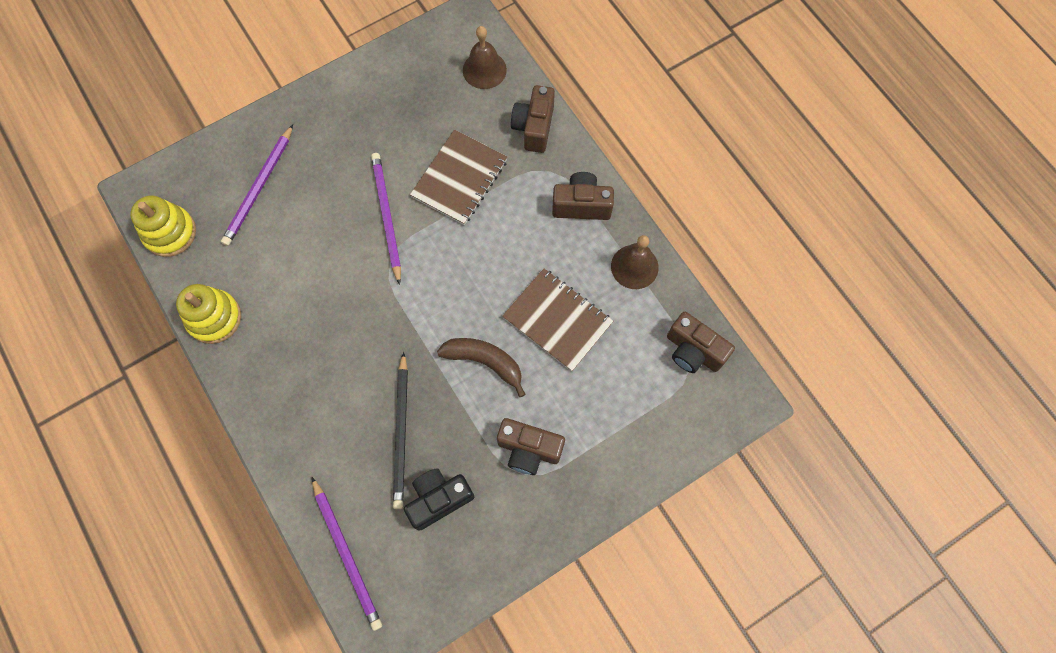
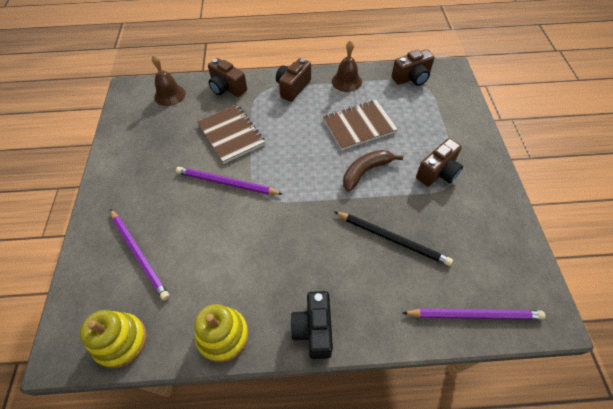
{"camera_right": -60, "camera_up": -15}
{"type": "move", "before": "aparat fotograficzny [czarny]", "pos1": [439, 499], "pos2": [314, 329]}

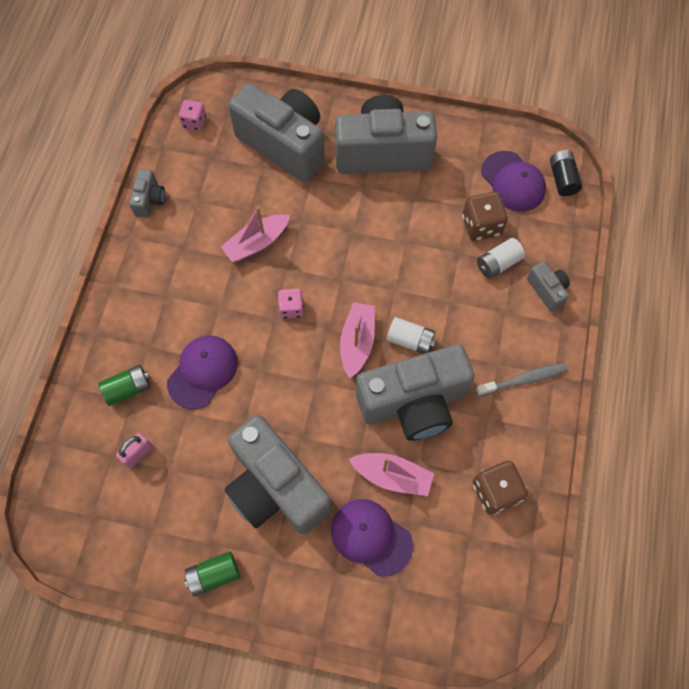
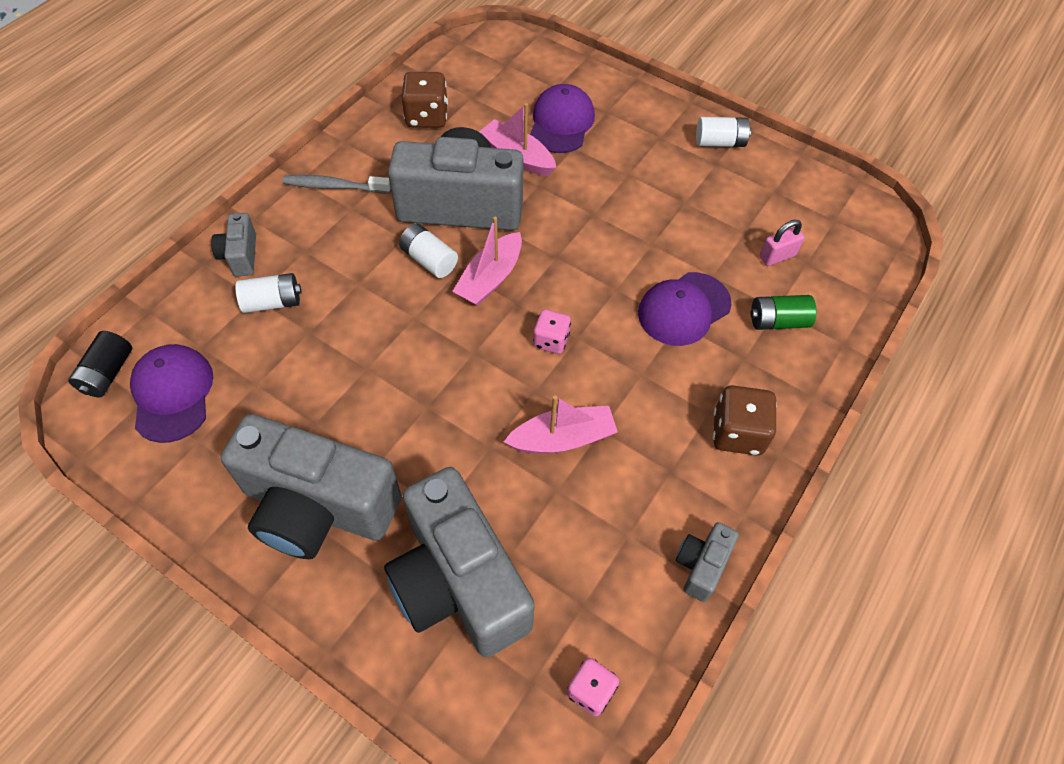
{"camera_right": -160, "camera_up": -10}
{"type": "recolor", "before": "bateria [zielony]", "after": "bateria [biały]", "pos1": [214, 575], "pos2": [720, 142]}
{"type": "delete", "before": "aparat fotograficzny [szary]", "pos1": [276, 487]}
{"type": "rotate", "before": "czapka [fioletowy]", "pos1": [371, 537], "pos2": [561, 123], "turn": -135}
{"type": "move", "before": "kostka do gry [brązowy]", "pos1": [481, 226], "pos2": [737, 433]}

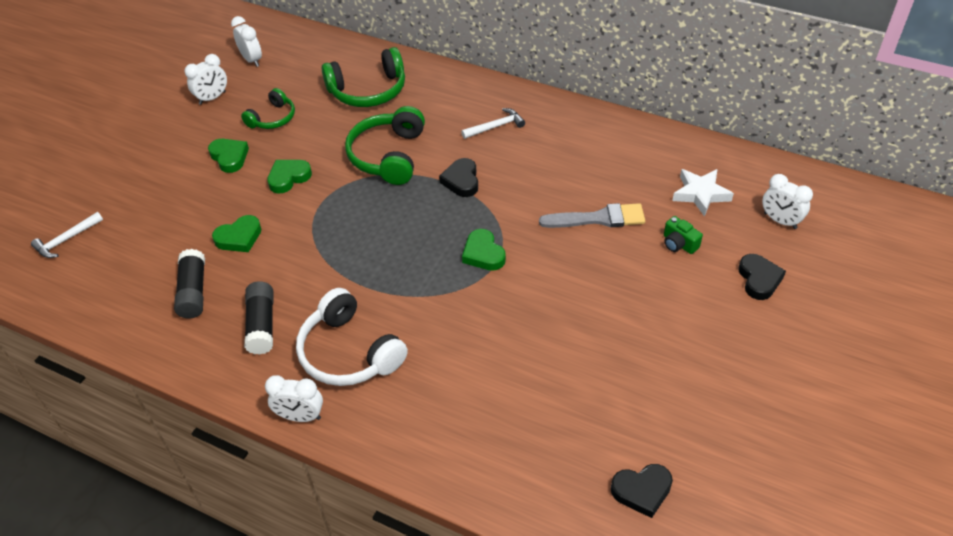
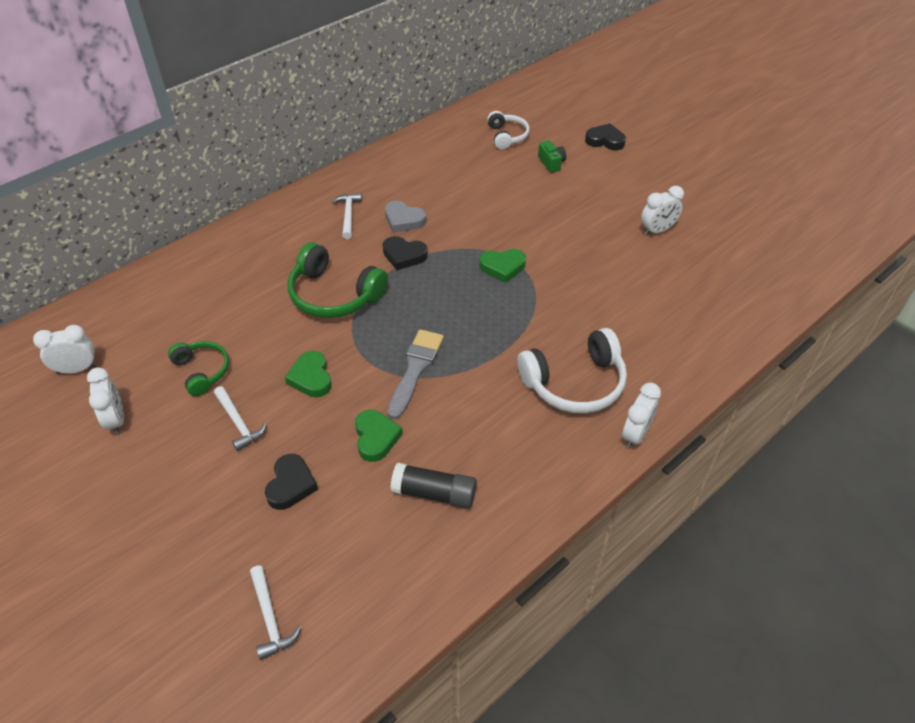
{"camera_right": -70, "camera_up": 0}
{"type": "replace", "before": "serce [zielony]", "after": "młotek [biały]", "pos1": [229, 157], "pos2": [239, 423]}
{"type": "delete", "before": "klej w sztyfcie [czarny]", "pos1": [262, 325]}
{"type": "delete", "before": "słuchawki [zielony]", "pos1": [368, 90]}
{"type": "move", "before": "pędzel [szary]", "pos1": [598, 218], "pos2": [415, 369]}
{"type": "move", "before": "serce [czarny]", "pos1": [642, 491], "pos2": [291, 485]}
{"type": "rotate", "before": "aparat fotograficzny [zielony]", "pos1": [679, 244], "pos2": [551, 163], "turn": -90}
{"type": "replace", "before": "gwiazda [biały]", "after": "słuchawki [biały]", "pos1": [700, 194], "pos2": [507, 136]}
{"type": "move", "before": "budzik [biały]", "pos1": [780, 221], "pos2": [657, 230]}
{"type": "insert", "after": "serce [szary]", "pos2": [403, 220]}

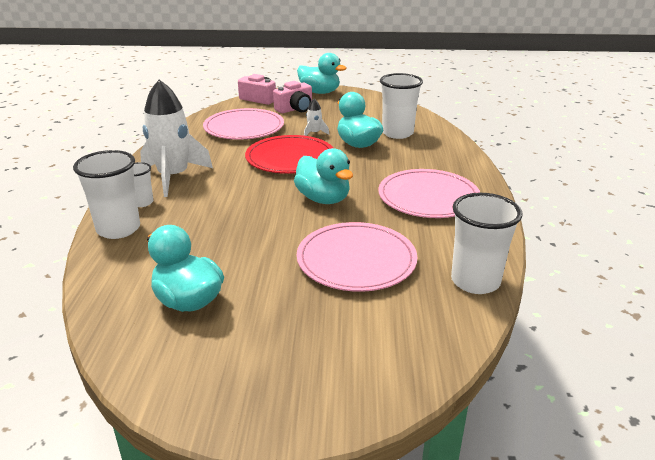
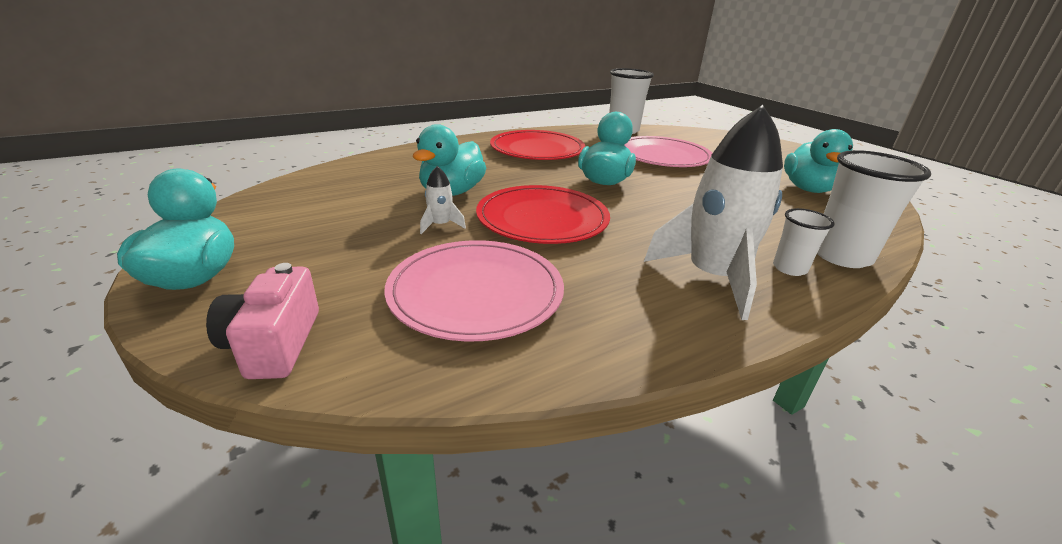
{"camera_right": -125, "camera_up": 0}
{"type": "delete", "before": "aparat fotograficzny [różowy]", "pos1": [295, 109]}
{"type": "recolor", "before": "talerz [różowy]", "after": "talerz [czerwony]", "pos1": [428, 197], "pos2": [537, 149]}
{"type": "delete", "before": "szklanka [biały]", "pos1": [397, 133]}

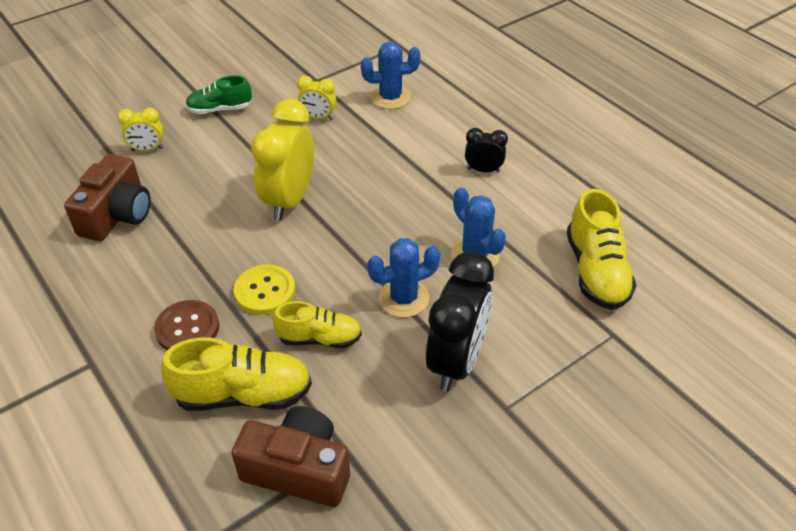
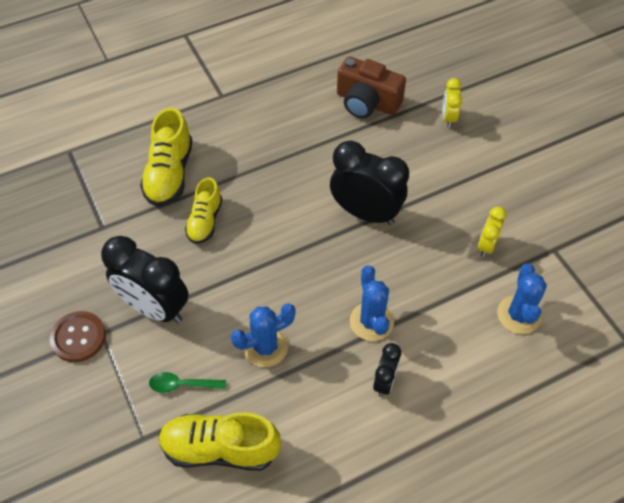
{"camera_right": 100, "camera_up": 10}
{"type": "move", "before": "guzik [brązowy]", "pos1": [187, 328], "pos2": [78, 337]}
{"type": "delete", "before": "but [zielony]", "pos1": [220, 109]}
{"type": "delete", "before": "aparat fotograficzny [brązowy]", "pos1": [298, 469]}
{"type": "delete", "before": "guzik [żółty]", "pos1": [265, 291]}
{"type": "recolor", "before": "budzik [żółty]", "after": "budzik [czarny]", "pos1": [289, 200], "pos2": [366, 213]}
{"type": "move", "before": "kaktus [niebieski]", "pos1": [404, 298], "pos2": [371, 321]}
{"type": "insert", "after": "łyżka [zielony]", "pos2": [182, 385]}

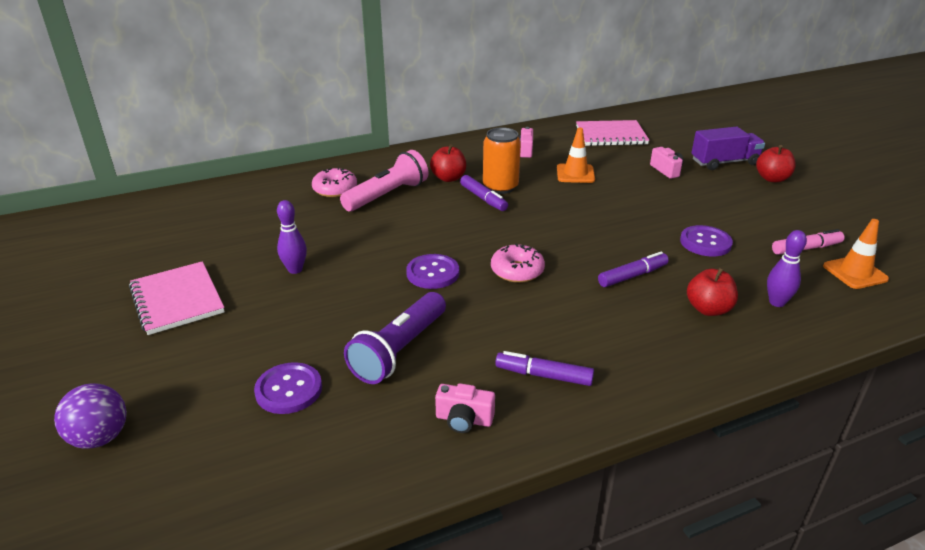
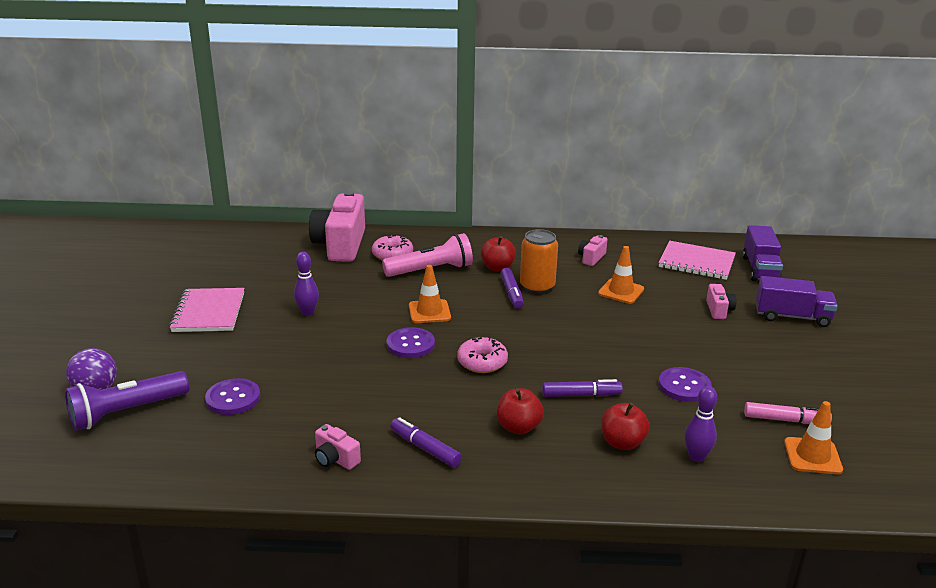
{"camera_right": 25, "camera_up": -5}
{"type": "move", "before": "latarka [fioletowy]", "pos1": [399, 350], "pos2": [126, 412]}
{"type": "move", "before": "jabłko [czerwony]", "pos1": [772, 179], "pos2": [518, 427]}
{"type": "insert", "after": "aparat fotograficzny [różowy]", "pos2": [340, 245]}
{"type": "insert", "after": "pachołek [pomarańczowy]", "pos2": [429, 312]}
{"type": "insert", "after": "ciężarówka [fioletowy]", "pos2": [760, 269]}

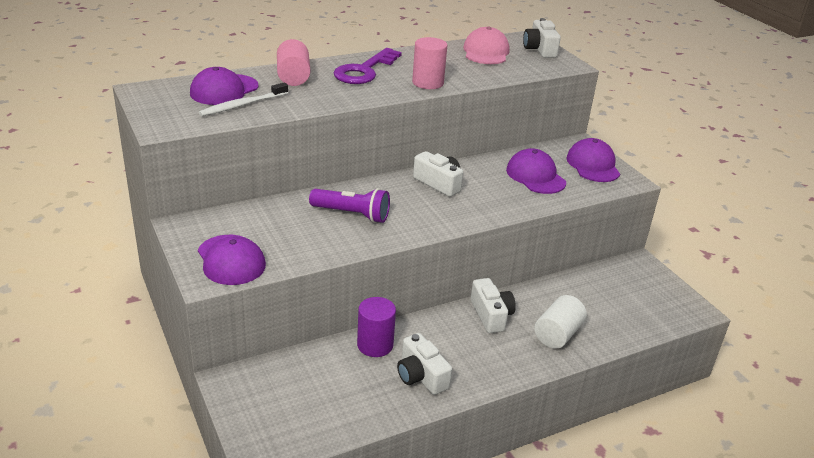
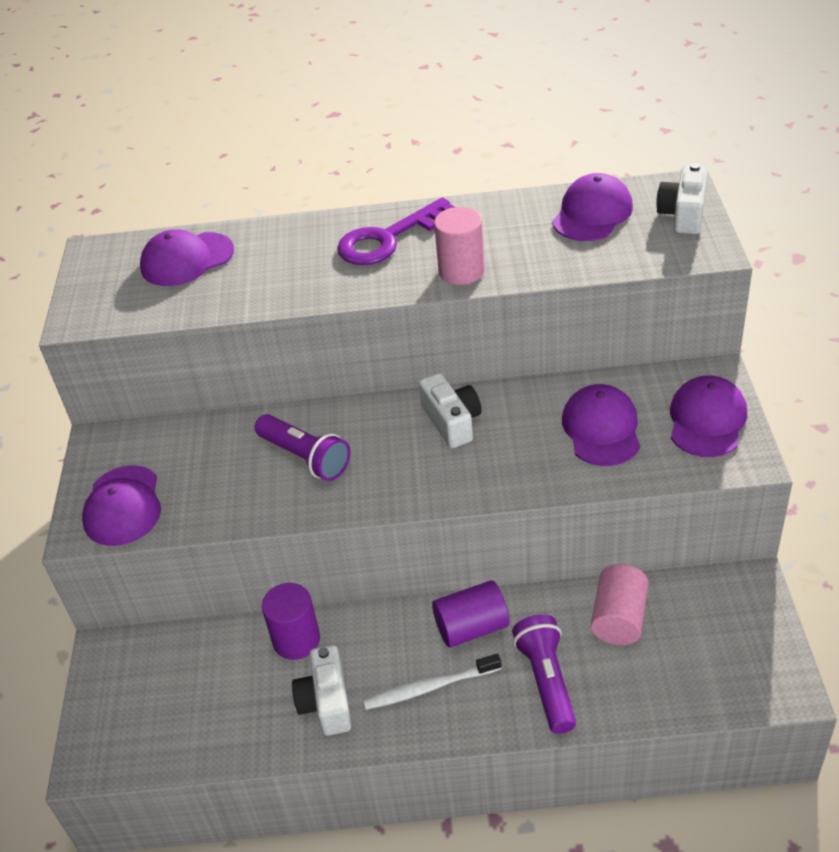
{"camera_right": 30, "camera_up": 10}
{"type": "move", "before": "szczoteczka do zębów [biały]", "pos1": [242, 105], "pos2": [429, 687]}
{"type": "move", "before": "walec [różowy]", "pos1": [293, 77], "pos2": [619, 618]}
{"type": "recolor", "before": "czapka [różowy]", "after": "czapka [fioletowy]", "pos1": [486, 52], "pos2": [592, 213]}
{"type": "replace", "before": "aparat fotograficzny [biały]", "after": "walec [fioletowy]", "pos1": [491, 315], "pos2": [471, 627]}
{"type": "replace", "before": "walec [biały]", "after": "latarka [fioletowy]", "pos1": [557, 334], "pos2": [546, 681]}

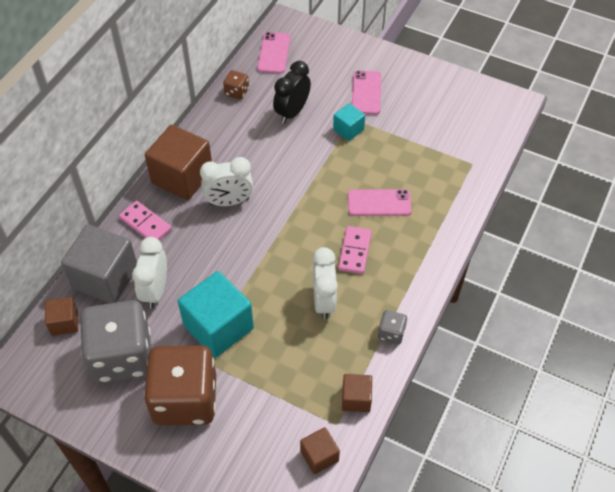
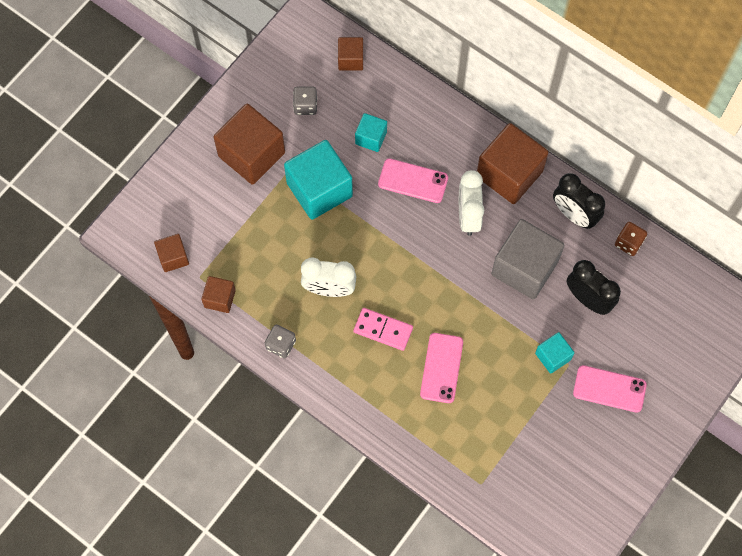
{"camera_right": 100, "camera_up": 15}
{"type": "move", "before": "sześcian [szary]", "pos1": [105, 278], "pos2": [524, 268]}
{"type": "resize", "before": "kostka do gry [szary]", "pos1": [122, 356], "pos2": [305, 106], "scale": 0.41}
{"type": "delete", "before": "kostka domina [różowy]", "pos1": [145, 224]}
{"type": "replace", "before": "budzik [biały]", "after": "sześcian [turkusowy]", "pos1": [155, 291], "pos2": [371, 138]}
{"type": "replace", "before": "kostka do gry [brązowy]", "after": "sześcian [brązowy]", "pos1": [185, 399], "pos2": [251, 154]}
{"type": "move", "before": "telefon [różowy]", "pos1": [274, 53], "pos2": [413, 181]}
{"type": "insert", "after": "budzik [czarny]", "pos2": [574, 215]}

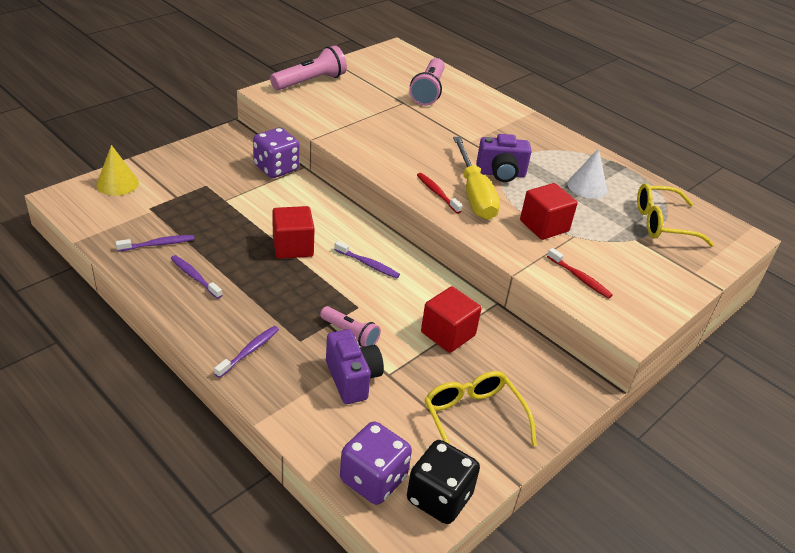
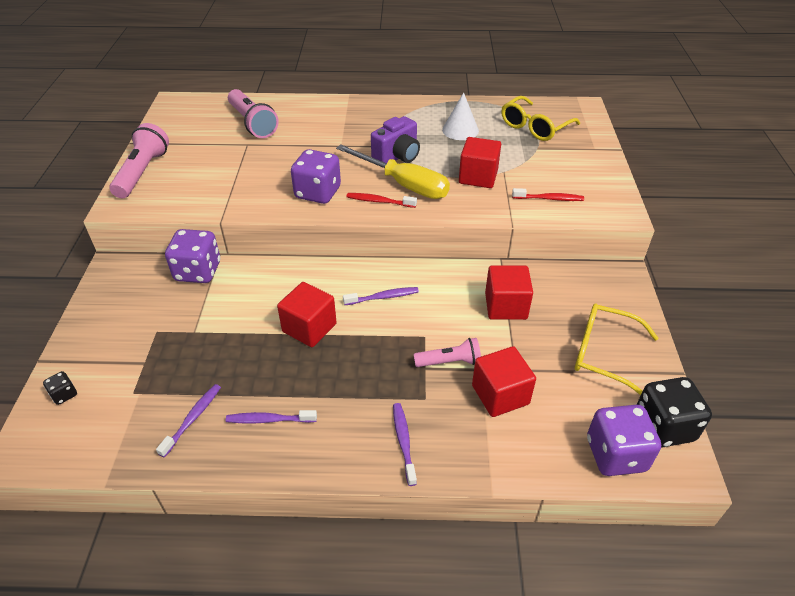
{"camera_right": -40, "camera_up": 5}
{"type": "replace", "before": "stożek [żółty]", "after": "kostka do gry [czarny]", "pos1": [117, 183], "pos2": [64, 394]}
{"type": "replace", "before": "aparat fotograficzny [fioletowy]", "after": "sześcian [czerwony]", "pos1": [352, 379], "pos2": [500, 395]}
{"type": "insert", "after": "kostka do gry [fioletowy]", "pos2": [318, 193]}

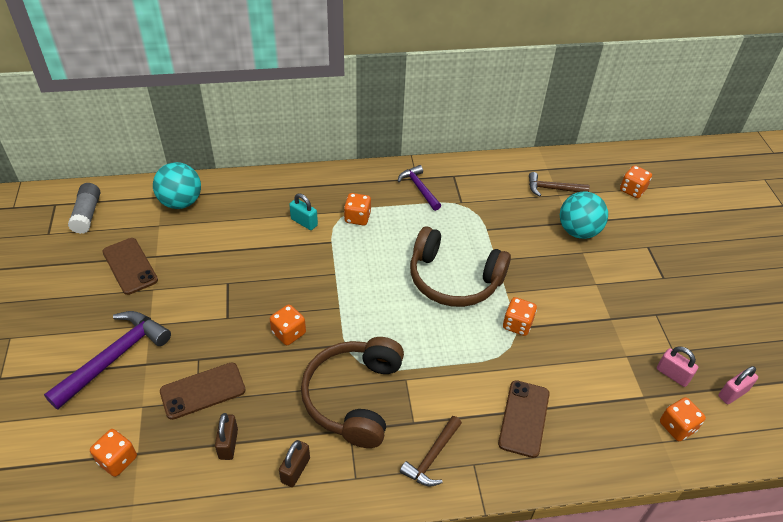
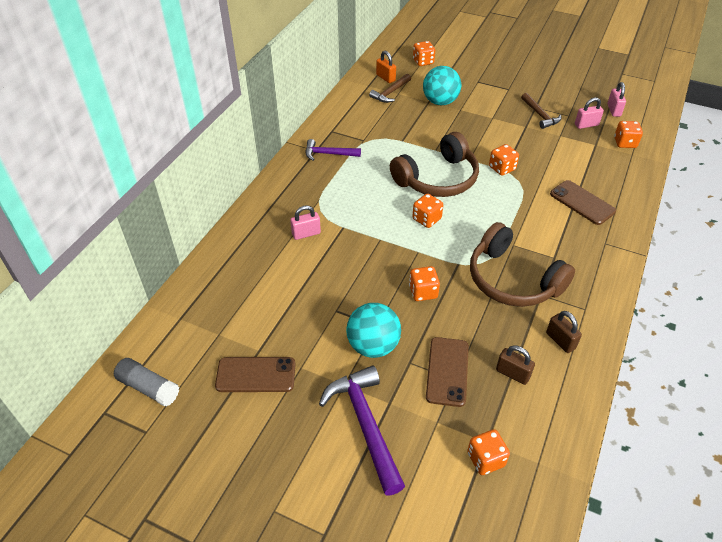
{"camera_right": -55, "camera_up": 0}
{"type": "move", "before": "piłka [turkusowy]", "pos1": [181, 202], "pos2": [373, 346]}
{"type": "recolor", "before": "kłódka [turkusowy]", "after": "kłódka [różowy]", "pos1": [304, 222], "pos2": [306, 234]}
{"type": "move", "before": "kostka do gry [pomarańczowy]", "pos1": [357, 217], "pos2": [426, 219]}
{"type": "move", "before": "młotek [brązowy]", "pos1": [432, 457], "pos2": [540, 115]}
{"type": "insert", "after": "kłódka [pomarańczowy]", "pos2": [385, 78]}

